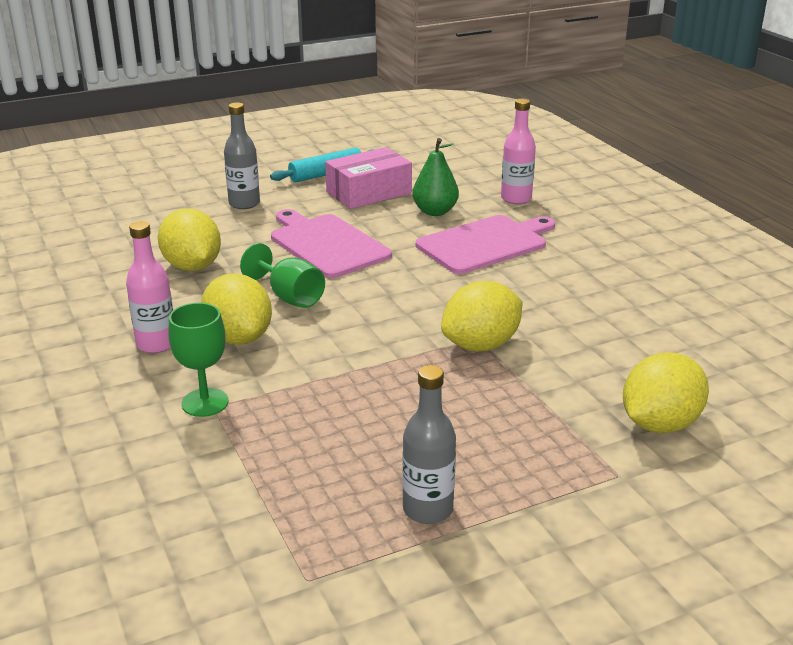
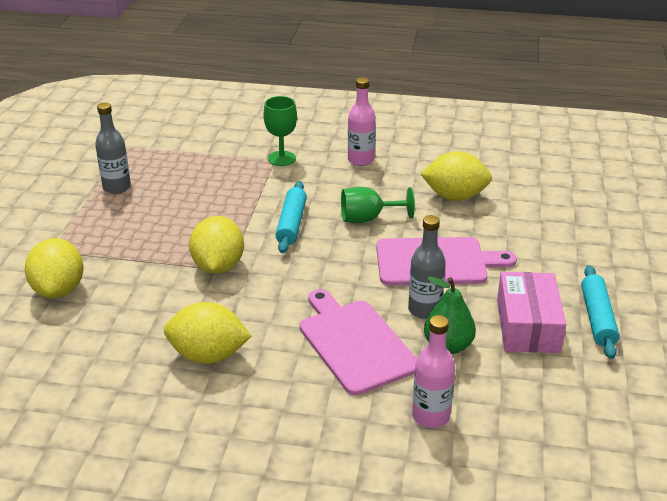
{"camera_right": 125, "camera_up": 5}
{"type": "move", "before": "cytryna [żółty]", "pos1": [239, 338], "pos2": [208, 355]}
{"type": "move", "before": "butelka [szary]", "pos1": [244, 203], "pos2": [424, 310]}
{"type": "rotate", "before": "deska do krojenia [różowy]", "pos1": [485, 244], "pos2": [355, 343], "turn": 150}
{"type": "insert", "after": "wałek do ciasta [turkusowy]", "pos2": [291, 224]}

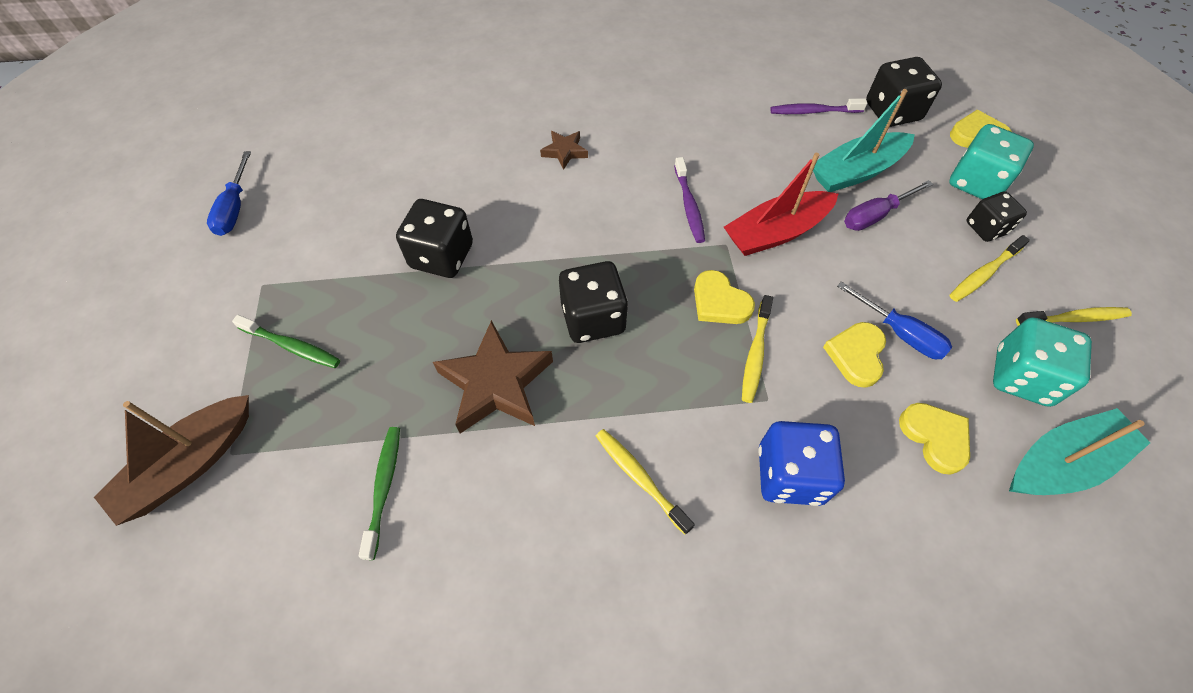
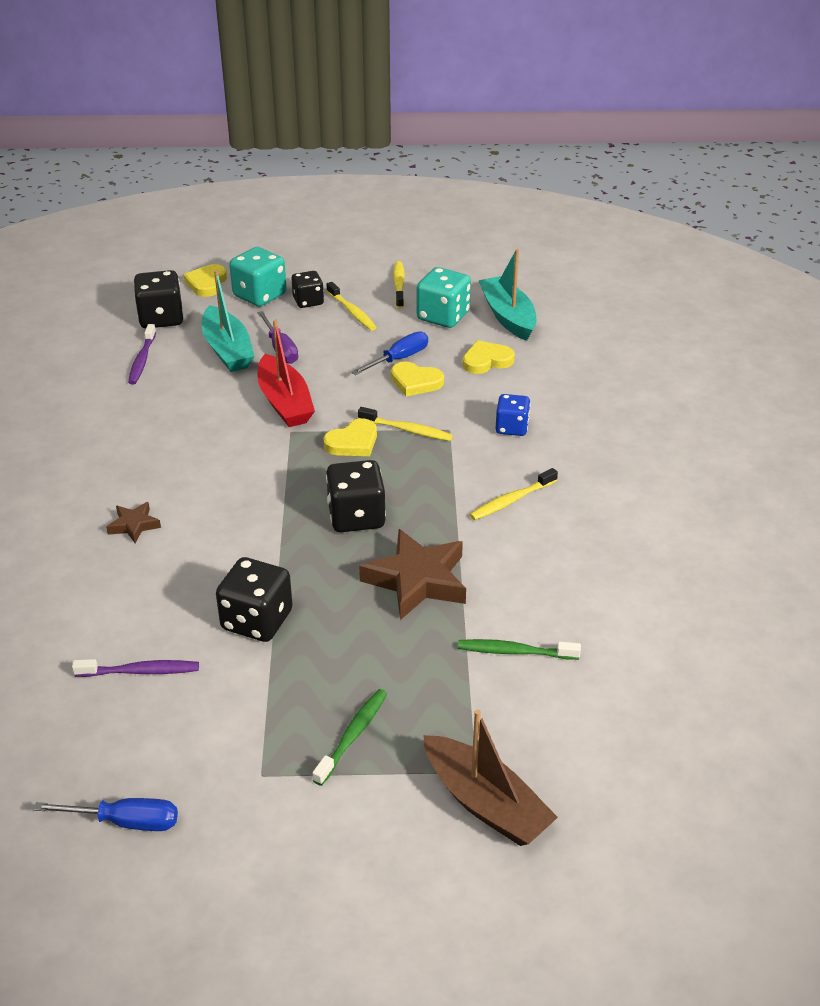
{"camera_right": -85, "camera_up": -20}
{"type": "move", "before": "szczoteczka do zębów [fioletowy]", "pos1": [689, 205], "pos2": [140, 671]}
{"type": "resize", "before": "kostka do gry [niebieski]", "pos1": [790, 475], "pos2": [511, 428], "scale": 0.64}

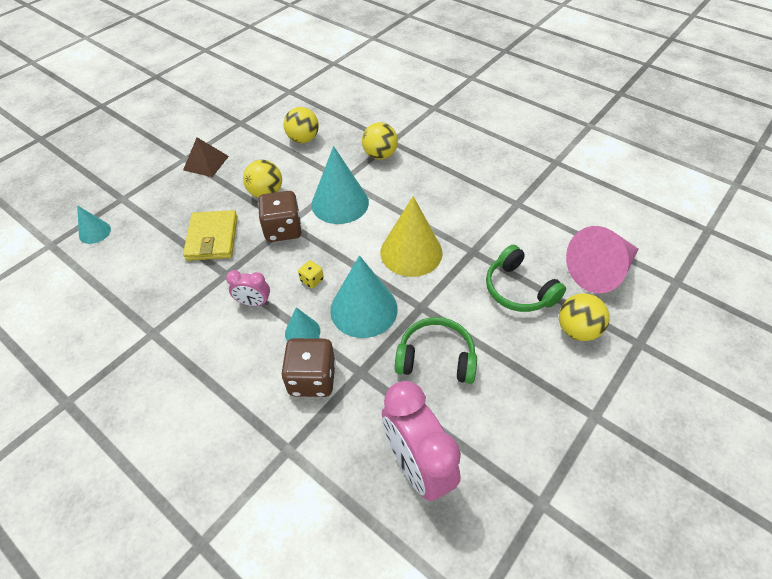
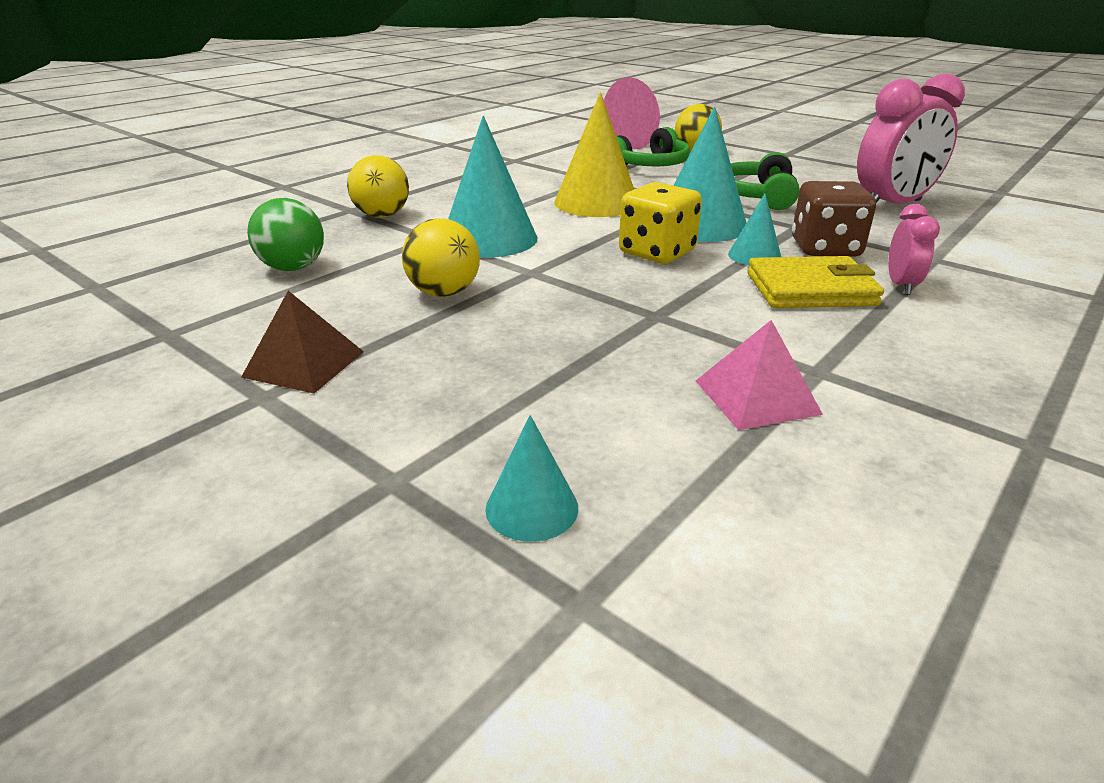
{"camera_right": -90, "camera_up": -20}
{"type": "move", "before": "portfel [żółty]", "pos1": [212, 238], "pos2": [810, 289]}
{"type": "move", "before": "budzik [różowy]", "pos1": [254, 303], "pos2": [901, 285]}
{"type": "delete", "before": "kostka do gry [brązowy]", "pos1": [283, 229]}
{"type": "recolor", "before": "piłka [żółty]", "after": "piłka [zielony]", "pos1": [303, 139], "pos2": [293, 268]}
{"type": "resize", "before": "kostka do gry [żółty]", "pos1": [312, 280], "pos2": [657, 253], "scale": 2.11}
{"type": "insert", "after": "piramida [różowy]", "pos2": [756, 397]}

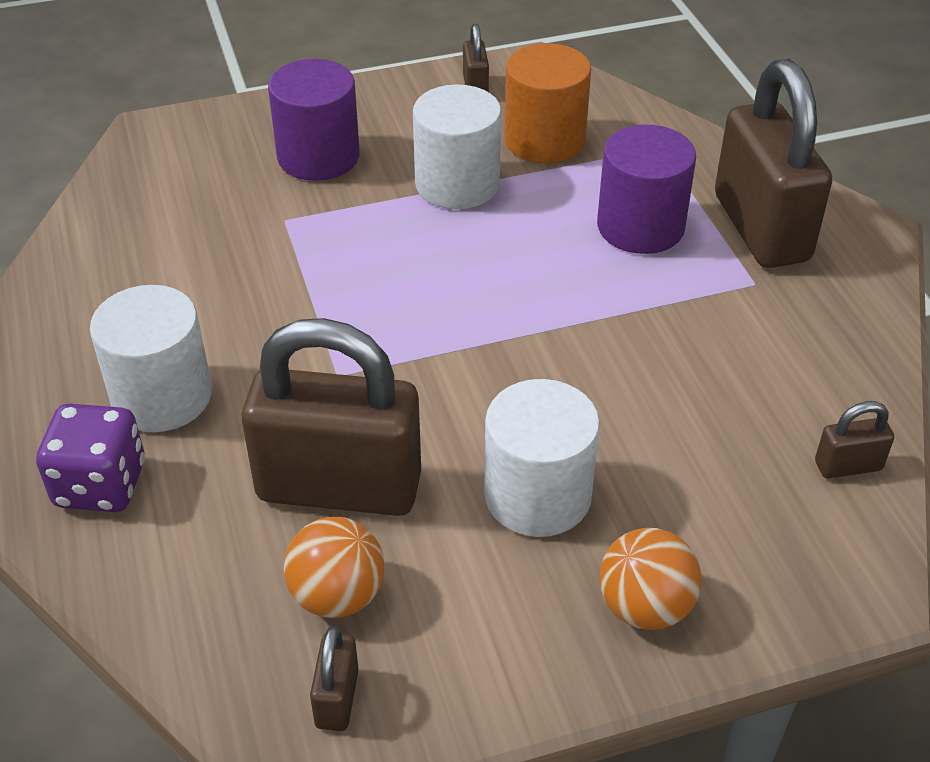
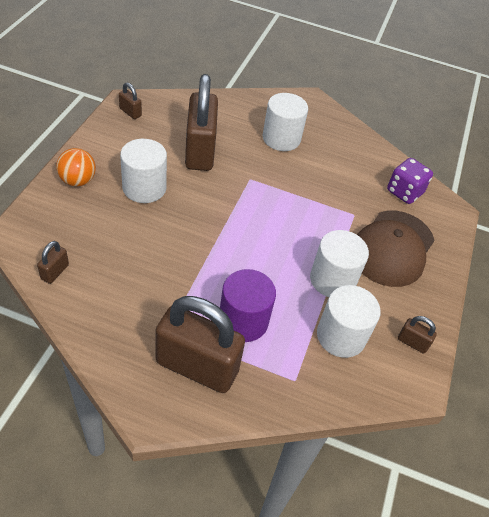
{"camera_right": 120, "camera_up": 5}
{"type": "move", "before": "kostka do gry [fioletowy]", "pos1": [100, 485], "pos2": [404, 192]}
{"type": "rotate", "before": "kłódka [brązowy]", "pos1": [339, 487], "pos2": [200, 151], "turn": -45}
{"type": "replace", "before": "walec [fioletowy]", "after": "czapka [brązowy]", "pos1": [318, 156], "pos2": [392, 248]}
{"type": "delete", "before": "piłka [pomarańczowy]", "pos1": [337, 595]}
{"type": "recolor", "before": "walec [pomarańczowy]", "after": "walec [biały]", "pos1": [544, 140], "pos2": [341, 336]}

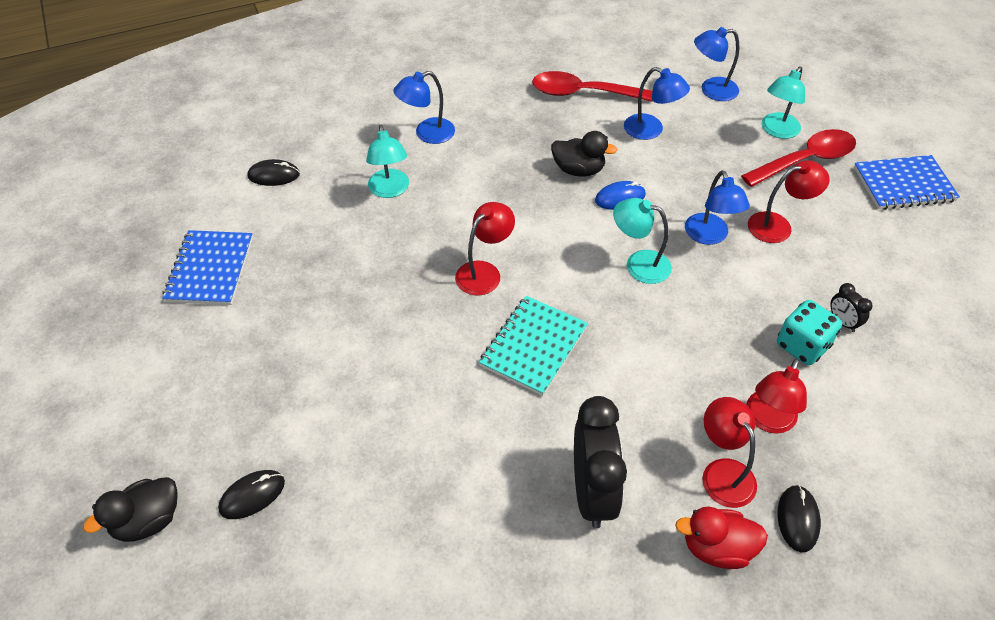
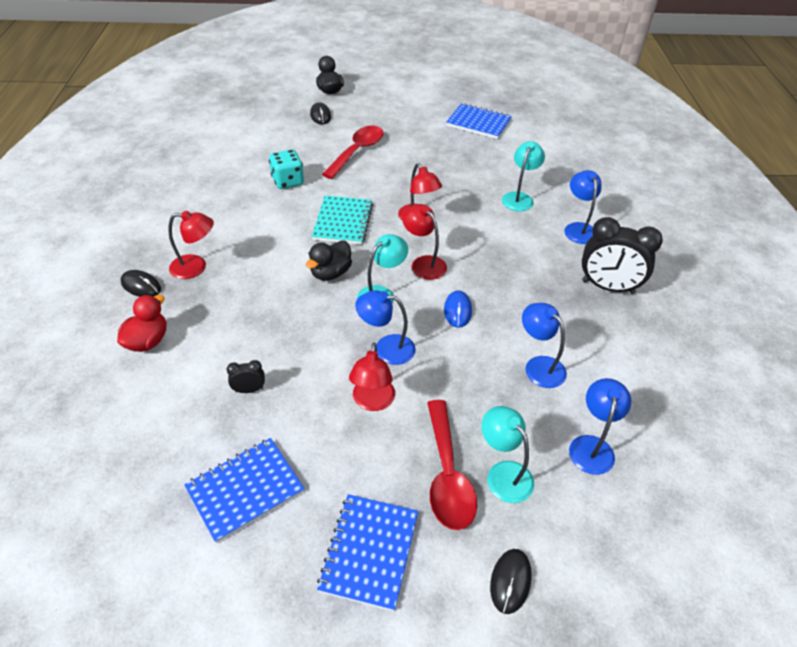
{"camera_right": 110, "camera_up": -5}
{"type": "move", "before": "myszka [czarny]", "pos1": [274, 175], "pos2": [510, 581]}
{"type": "rotate", "before": "lampka [turkusowy]", "pos1": [390, 190], "pos2": [519, 198], "turn": 105}
{"type": "rotate", "before": "zeszyt [turkusowy]", "pos1": [534, 347], "pos2": [343, 222], "turn": 45}
{"type": "move", "before": "łyżka [czerwony]", "pos1": [582, 93], "pos2": [357, 151]}
{"type": "move", "before": "kaczka [czarny]", "pos1": [578, 170], "pos2": [330, 273]}
{"type": "move", "before": "budzik [czarny]", "pos1": [592, 492], "pos2": [608, 287]}
{"type": "rotate", "before": "lampka [niebieski]", "pos1": [651, 130], "pos2": [539, 366], "turn": 90}
{"type": "move", "before": "kaczka [czerwony]", "pos1": [716, 548], "pos2": [148, 341]}
{"type": "move", "before": "lampka [czerwony]", "pos1": [767, 420], "pos2": [423, 263]}
{"type": "move", "before": "kostka do gry [turkusowy]", "pos1": [802, 345], "pos2": [288, 181]}
{"type": "insert", "after": "zeszyt [niebieski]", "pos2": [245, 490]}

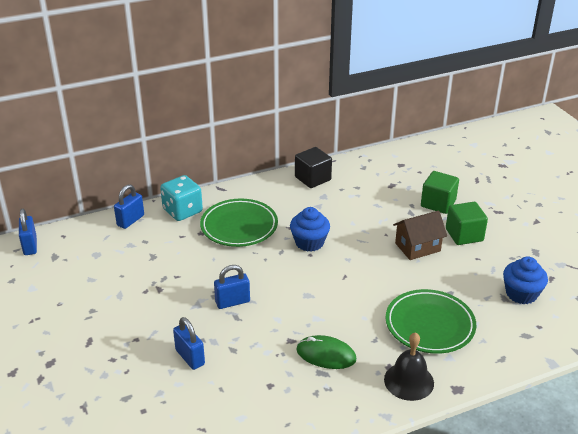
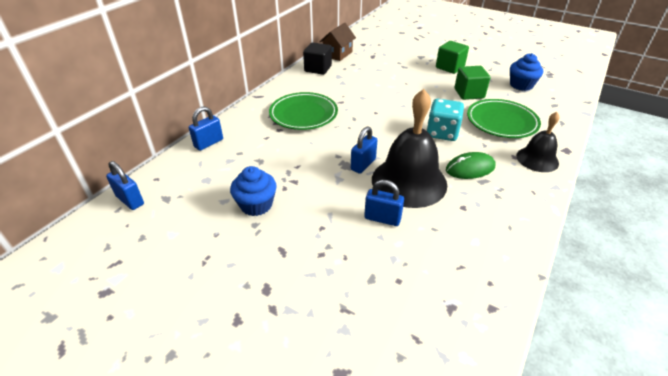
{"camera_right": -35, "camera_up": 5}
{"type": "rotate", "before": "kłódka [niebieski]", "pos1": [130, 220], "pos2": [209, 143], "turn": 45}
{"type": "move", "before": "kostka do gry [turkusowy]", "pos1": [182, 211], "pos2": [442, 133]}
{"type": "move", "before": "muffinka [niebieski]", "pos1": [309, 242], "pos2": [256, 205]}
{"type": "move", "before": "domek [brązowy]", "pos1": [417, 247], "pos2": [337, 54]}
{"type": "move", "before": "sześcian [zielony]", "pos1": [438, 203], "pos2": [469, 93]}
{"type": "insert", "after": "dzwonek [czarny]", "pos2": [409, 181]}

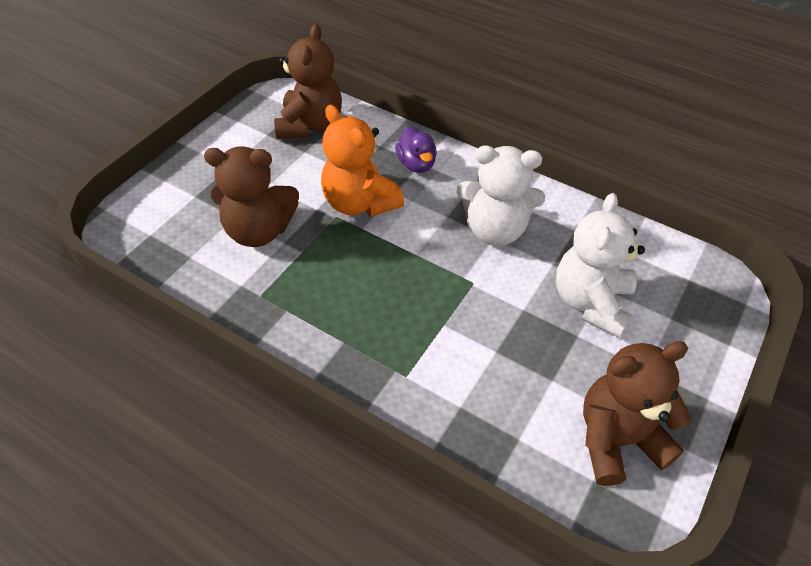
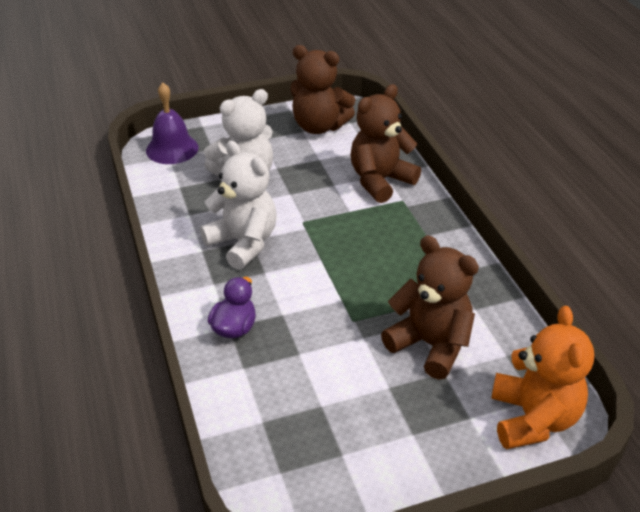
{"camera_right": -140, "camera_up": -10}
{"type": "move", "before": "miś [brązowy]", "pos1": [310, 125], "pos2": [380, 181]}
{"type": "move", "before": "miś [pomarańczowy]", "pos1": [359, 203], "pos2": [533, 419]}
{"type": "insert", "after": "dzwonek [fioletowy]", "pos2": [172, 149]}

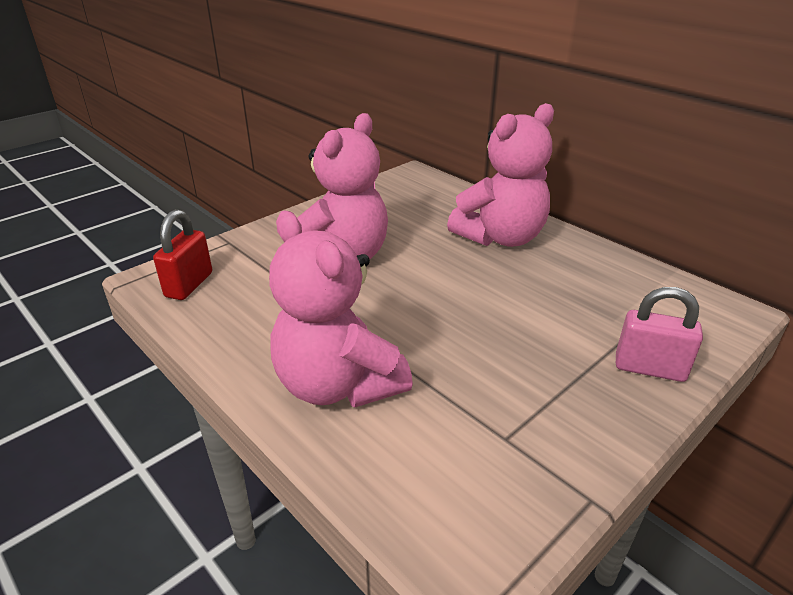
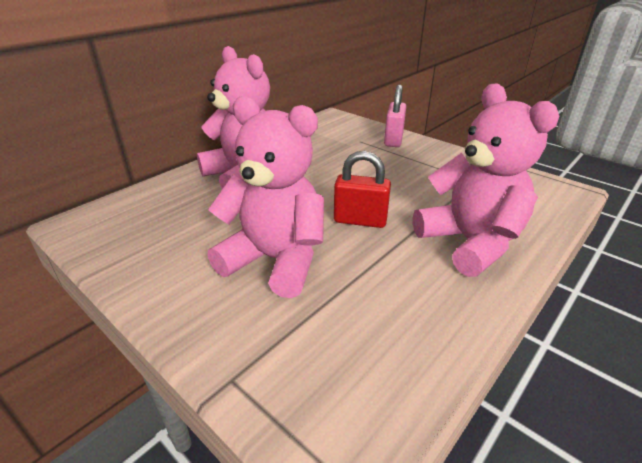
{"camera_right": -95, "camera_up": 0}
{"type": "move", "before": "kłódka [czerwony]", "pos1": [189, 285], "pos2": [360, 220]}
{"type": "rotate", "before": "miś [różowy]", "pos1": [338, 385], "pos2": [470, 243], "turn": -75}

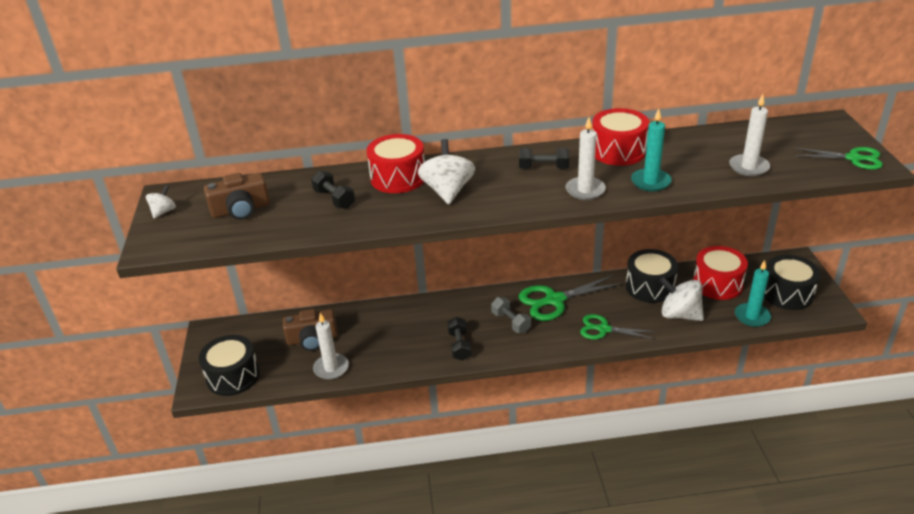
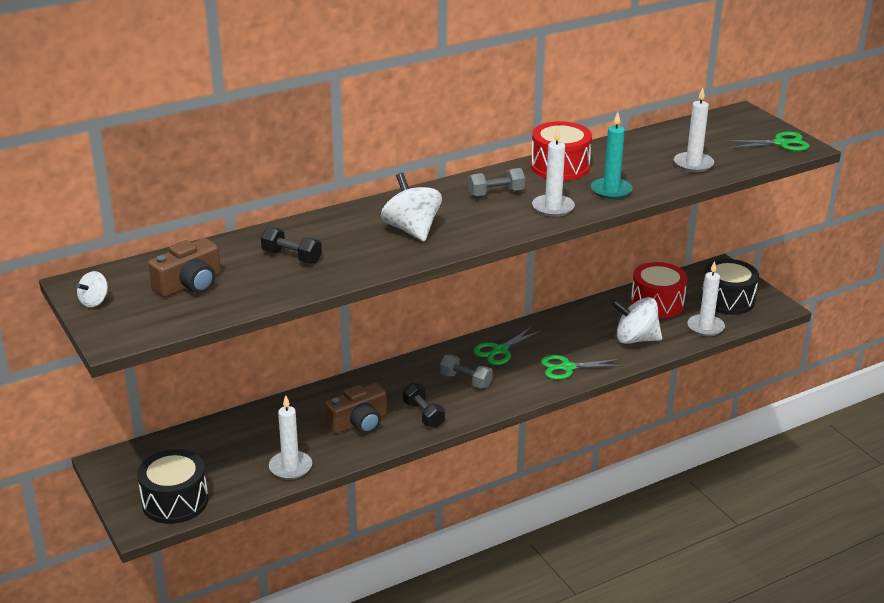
{"camera_right": -25, "camera_up": -5}
{"type": "rotate", "before": "bączek [biały]", "pos1": [163, 212], "pos2": [94, 301], "turn": -150}
{"type": "move", "before": "aparat fotograficzny [brązowy]", "pos1": [312, 339], "pos2": [358, 423]}
{"type": "delete", "before": "bęben [czerwony]", "pos1": [398, 178]}
{"type": "recolor", "before": "hantel [czarny]", "after": "hantel [szary]", "pos1": [543, 168], "pos2": [496, 193]}
{"type": "resize", "before": "nożyczki [zielony]", "pos1": [554, 300], "pos2": [499, 350], "scale": 0.66}
{"type": "delete", "before": "bęben [czarny]", "pos1": [650, 287]}
{"type": "recolor", "before": "świeca [turkusowy]", "after": "świeca [biały]", "pos1": [752, 316], "pos2": [705, 327]}

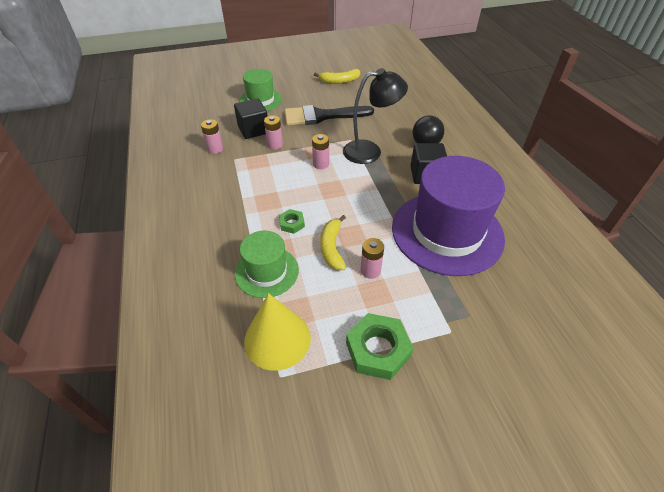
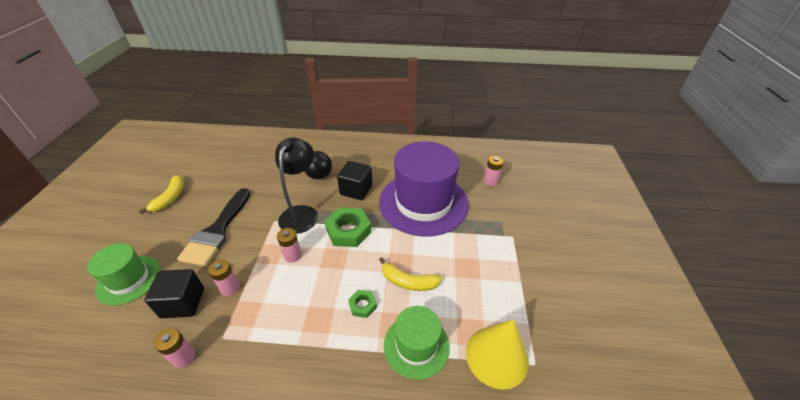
{"camera_right": -70, "camera_up": -5}
{"type": "move", "before": "nakrętka [zielony]", "pos1": [378, 349], "pos2": [348, 231]}
{"type": "move", "before": "bateria [różowy]", "pos1": [370, 270], "pos2": [490, 181]}

